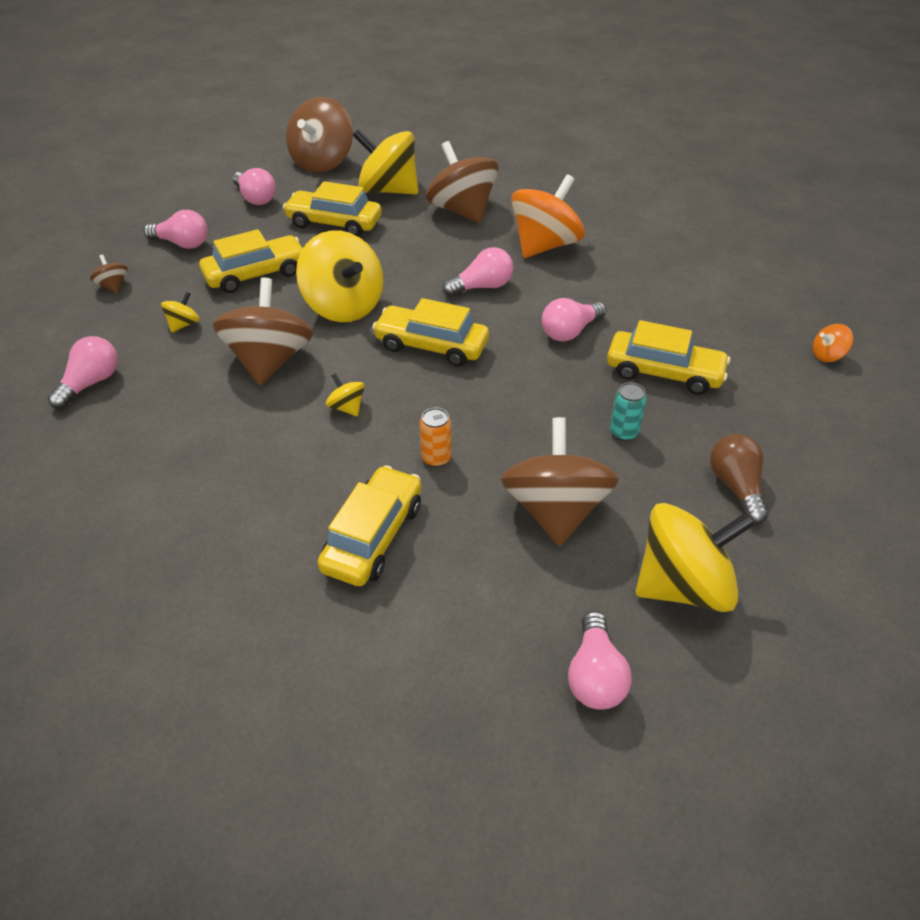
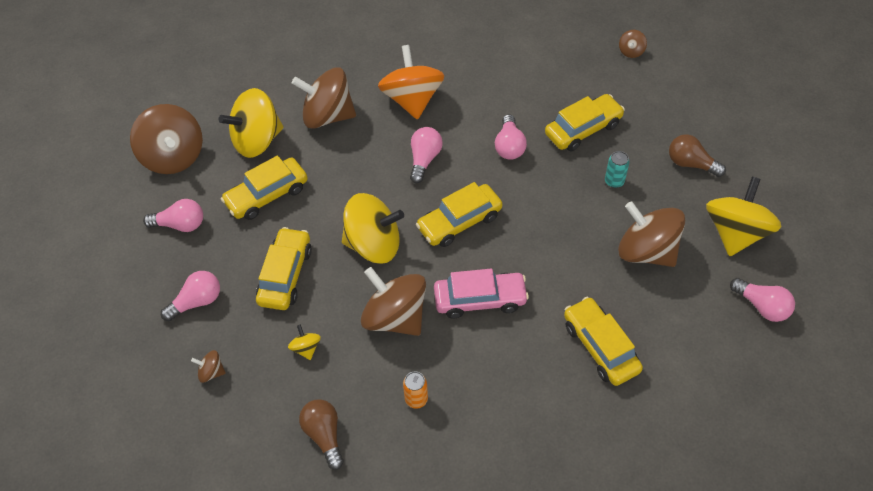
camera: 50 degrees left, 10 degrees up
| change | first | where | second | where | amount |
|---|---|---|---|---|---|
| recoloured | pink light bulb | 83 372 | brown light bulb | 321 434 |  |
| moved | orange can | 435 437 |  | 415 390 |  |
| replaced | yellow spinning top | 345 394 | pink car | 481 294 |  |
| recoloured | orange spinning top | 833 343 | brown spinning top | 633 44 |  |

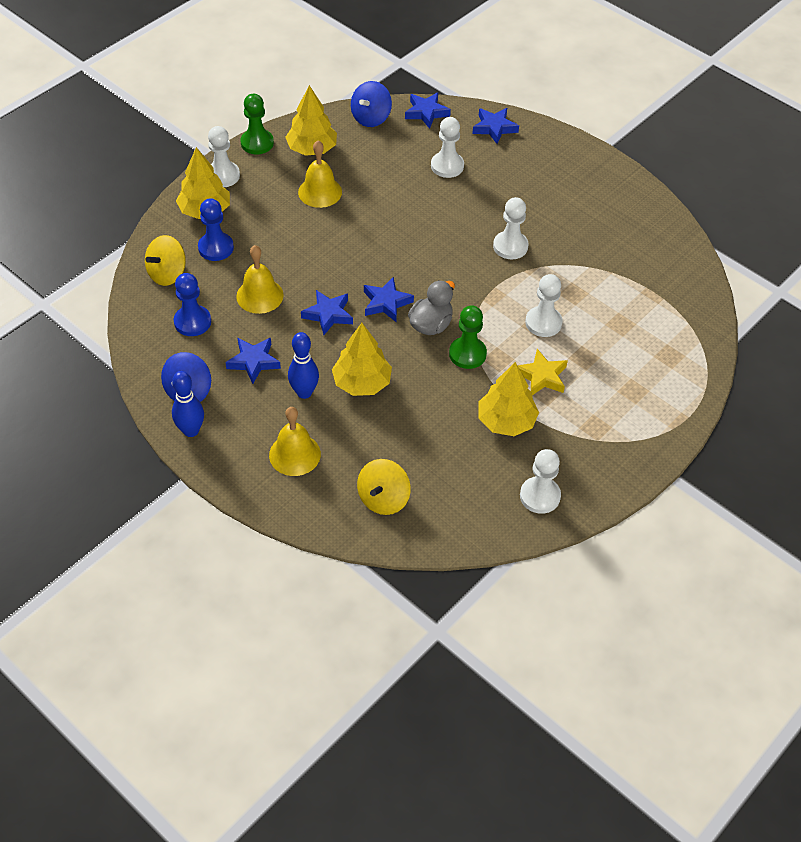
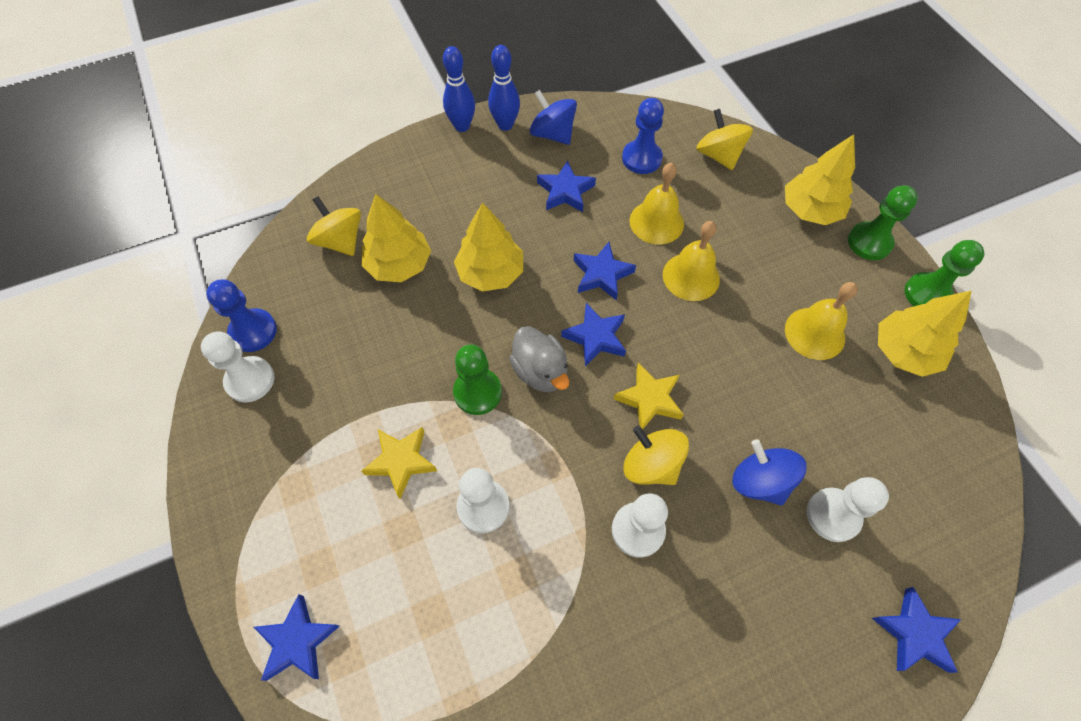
camera: 115 degrees right, 10 degrees up
| change | first | where | second | where | amount |
|---|---|---|---|---|---|
| moved | blue pawn | 216 229 |  | 241 315 |  |
| moved | blue star | 428 110 |  | 296 637 |  |
| moved | yellow tree | 508 399 |  | 396 238 |  |
| moved | blue bowling pin | 303 365 |  | 459 89 |  |
| added |  |  | yellow star | 649 396 |  |
| added |  |  | yellow spinning top | 656 455 |  |
| moved | yellow bell | 295 441 |  | 691 261 |  |
| moved | blue spinning top | 371 104 |  | 769 472 |  |
| recoloured | white pawn | 224 156 | green pawn | 883 222 |  |

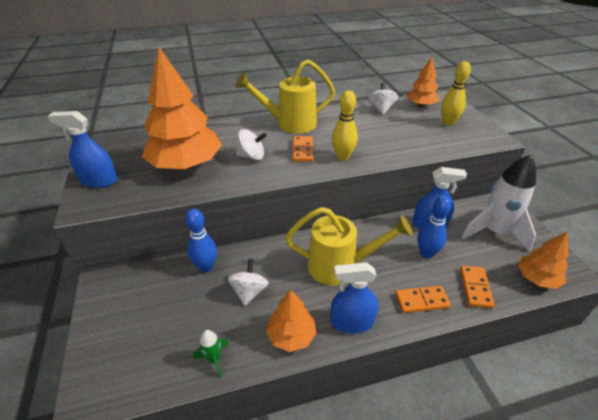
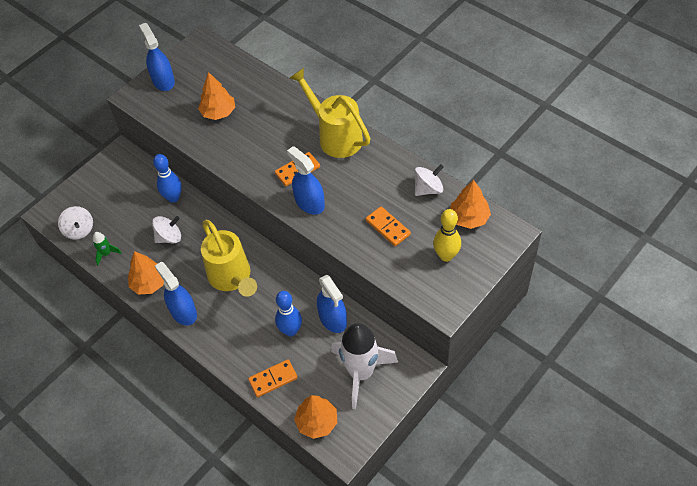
camera: 60 degrees right, 15 degrees up
| change | first | where | second | where | amount |
|---|---|---|---|---|---|
| moved | white spinning top | 251 144 |  | 75 223 |  |
| resized | orange tree | 181 108 |  | 216 96 | x0.53 |
| replaced | yellow bowling pin | 345 125 | blue spray bottle | 306 180 |  |
| moved | orange domino | 423 299 |  | 388 226 |  |

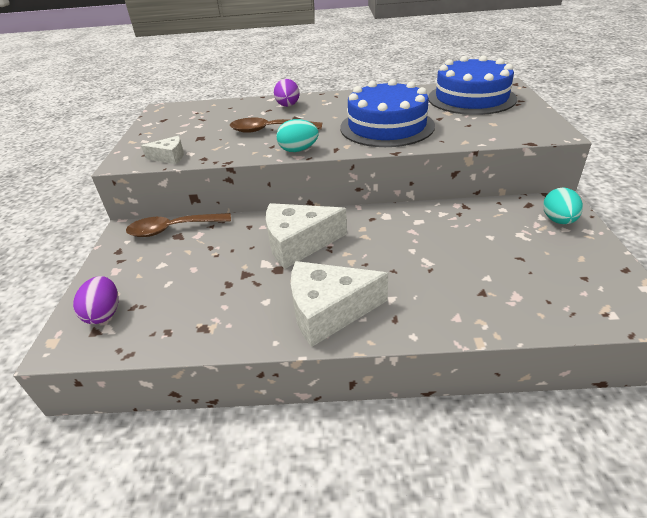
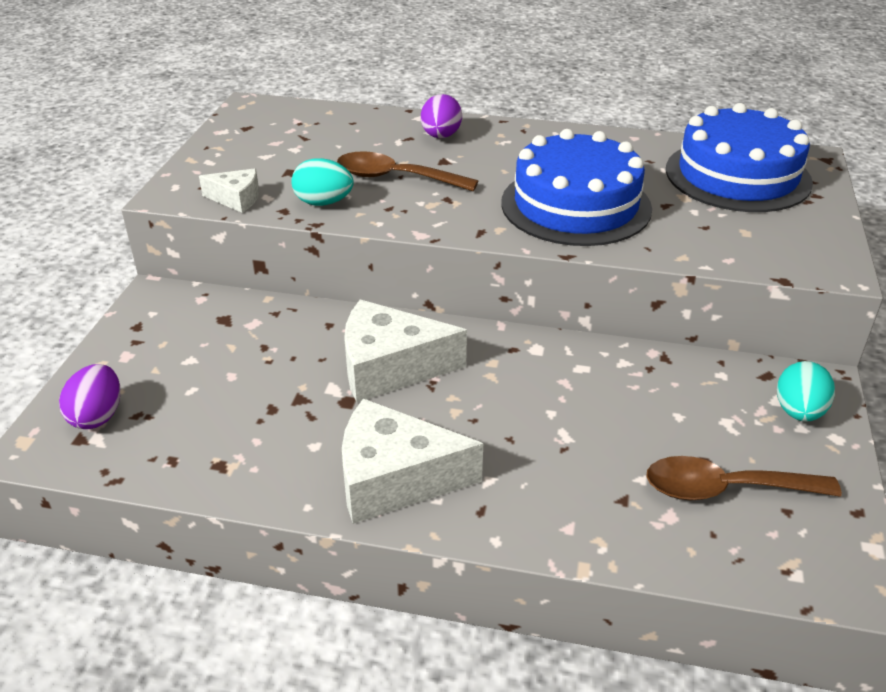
camera: 10 degrees right, 0 degrees up
| change | first | where | second | where | amount |
|---|---|---|---|---|---|
| moved | turquoise egg | 297 135 |  | 322 182 |  |
| moved | brown spoon | 178 225 |  | 744 478 |  |

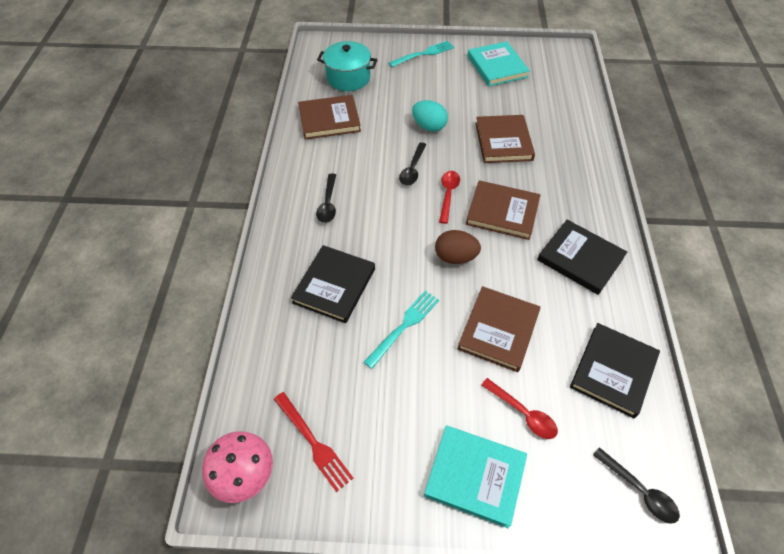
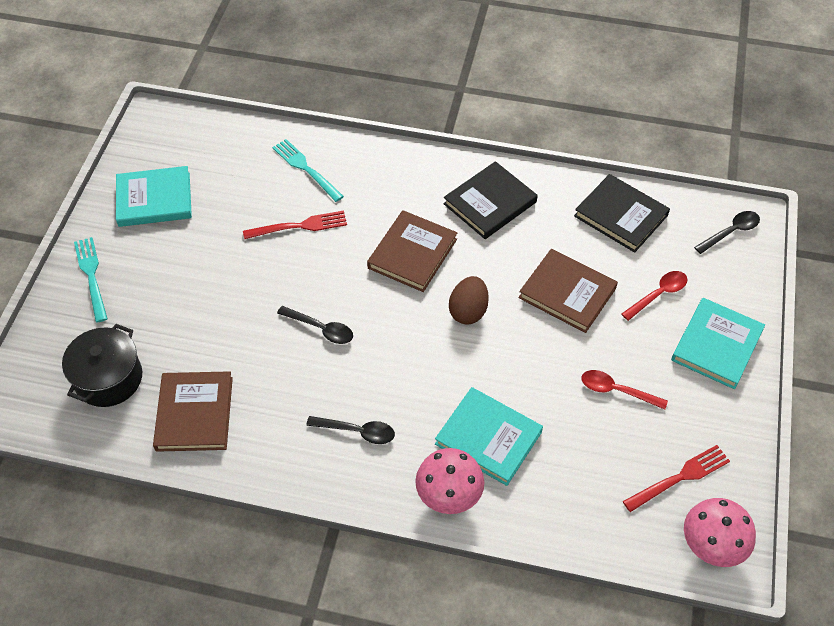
camera: 80 degrees left, 0 degrees up
| change | first | where | second | where | amount |
|---|---|---|---|---|---|
| recoloured | turquoise pot | 347 66 | black pot | 102 365 |  |
| replaced | brown book | 505 139 | red fork | 295 225 |  |
| moved | turquoise fork | 401 330 |  | 308 170 |  |
| added |  |  | pink mushroom | 449 481 |  |
| recoloured | black book | 333 284 | turquoise book | 489 436 |  |
| moved | red spoon | 449 197 |  | 624 390 |  |
| removed | turquoise egg | 430 116 |  |  |  |

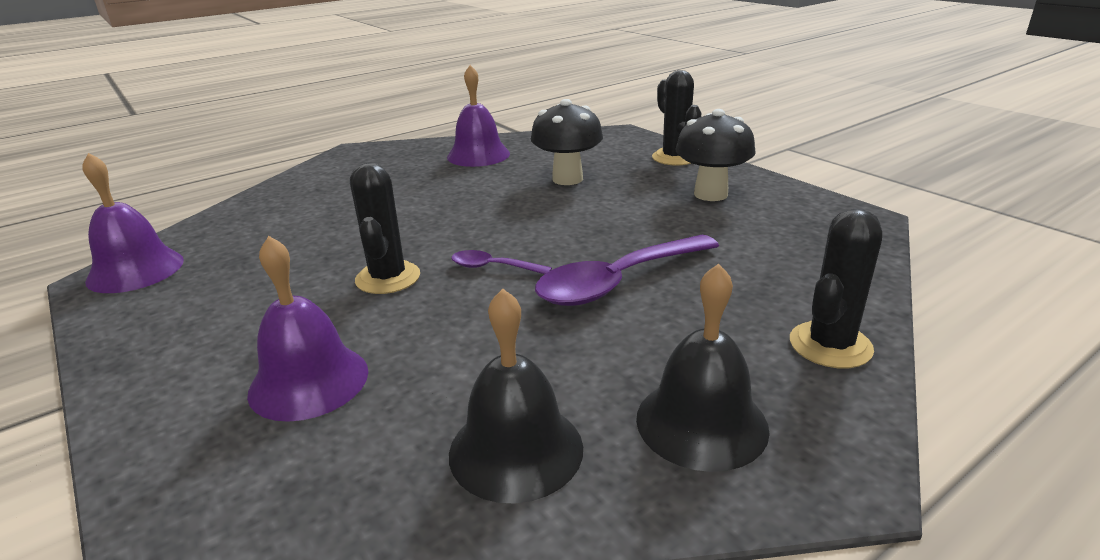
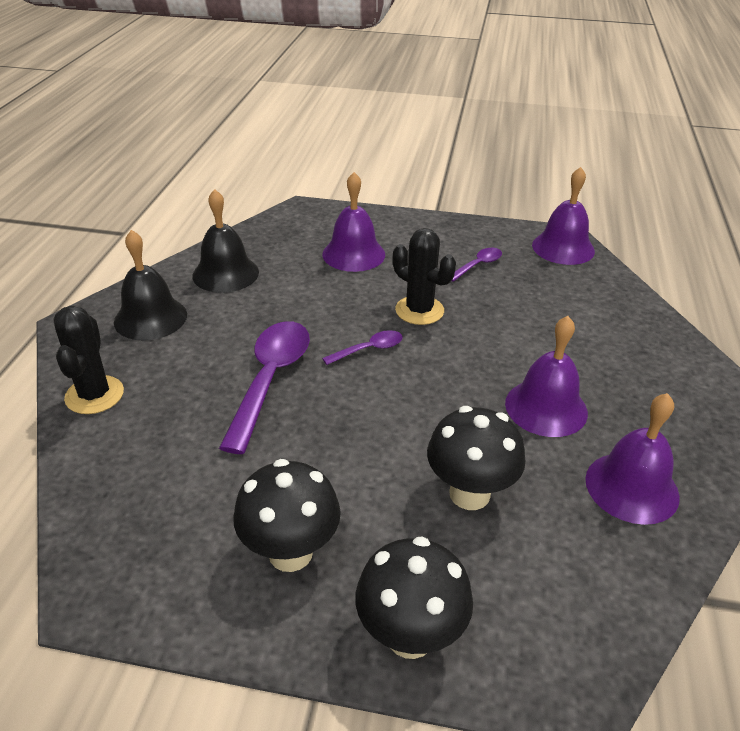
camera: 135 degrees right, 10 degrees up
| change | first | where | second | where | amount |
|---|---|---|---|---|---|
| replaced | black cactus | 676 118 | black mushroom | 414 597 |  |
| added |  |  | purple spoon | 477 265 |  |
| added |  |  | purple bell | 546 376 |  |

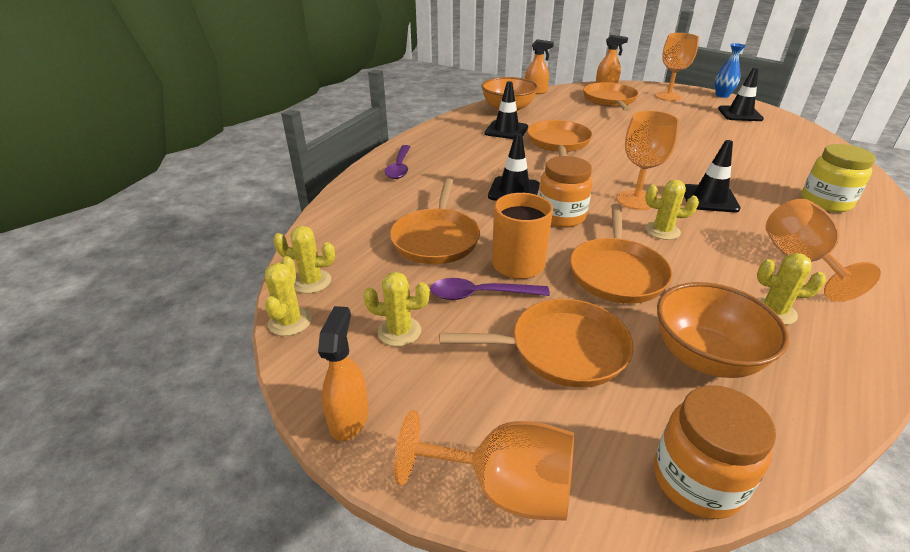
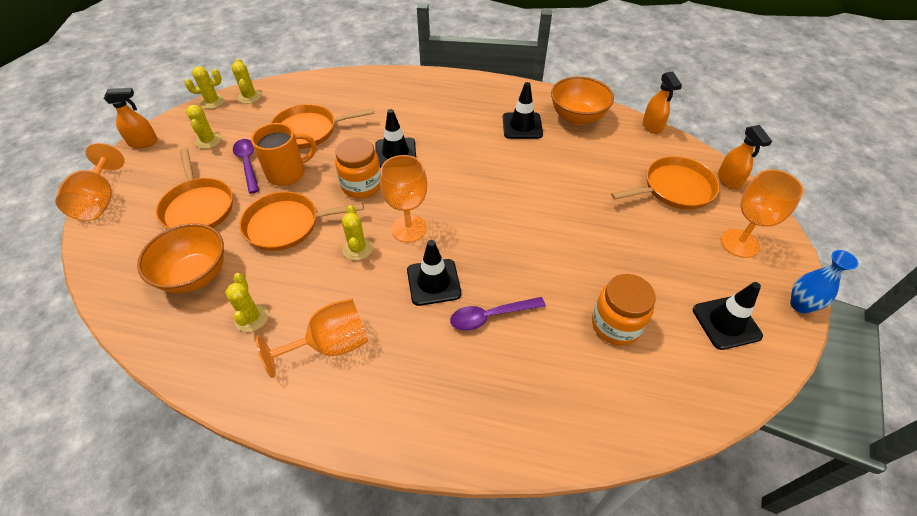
camera: 70 degrees right, 15 degrees up
| change | first | where | second | where | amount |
|---|---|---|---|---|---|
| moved | purple spoon | 397 162 |  | 498 314 |  |
| moved | orange jar | 715 452 |  | 624 310 |  |
| removed | orange pan | 560 138 |  |  |  |
| removed | yellow jar | 838 178 |  |  |  |

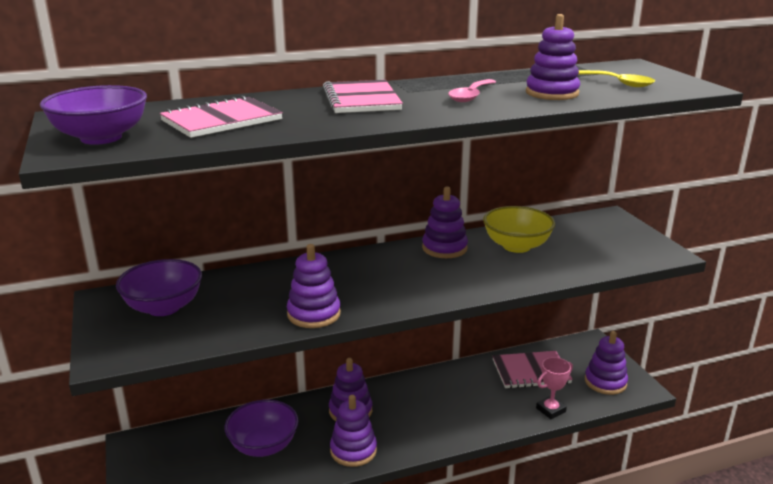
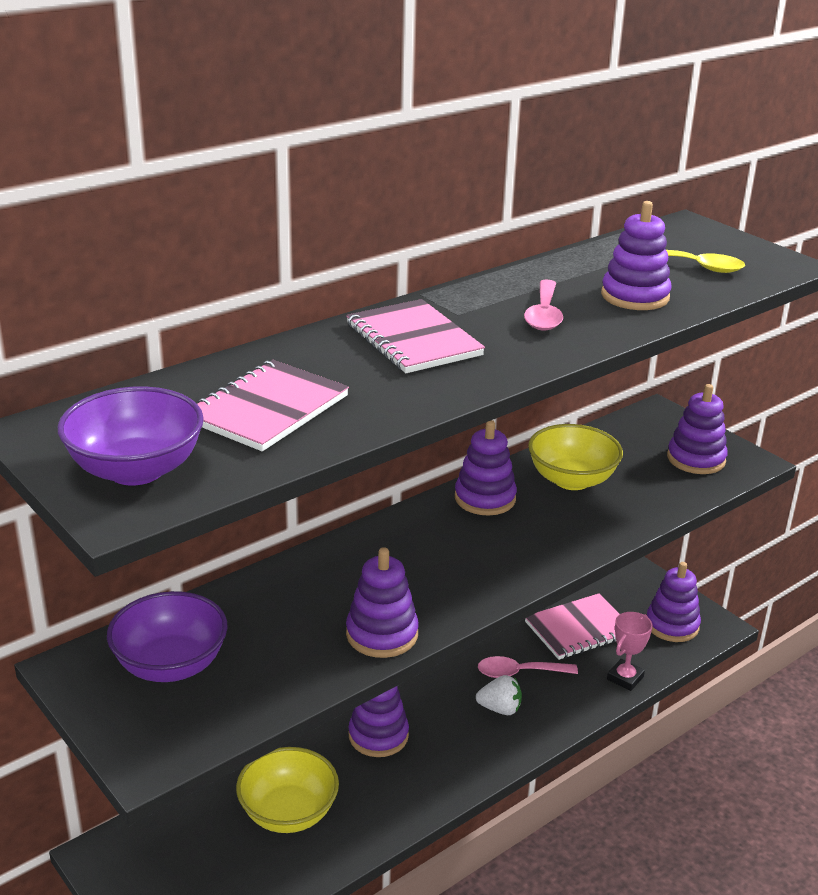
camera: 20 degrees left, 5 degrees up
| change | first | where | second | where | amount |
|---|---|---|---|---|---|
| recoloured | purple bowl | 261 428 | yellow bowl | 287 790 |  |
| added |  |  | white strawberry | 499 695 |  |
| added |  |  | pink spoon | 528 667 |  |
| moved | purple stacking toy | 353 431 |  | 697 429 |  |

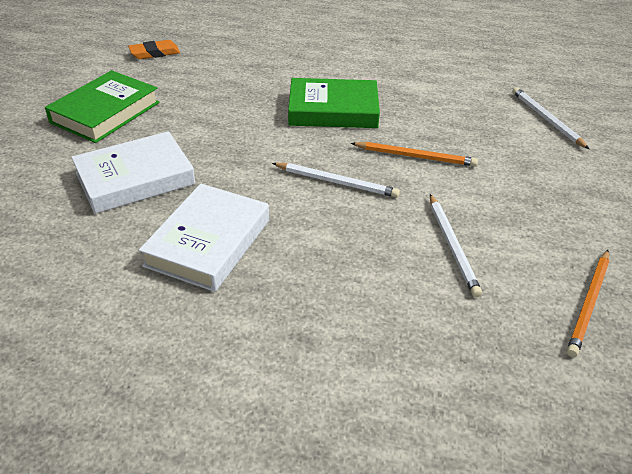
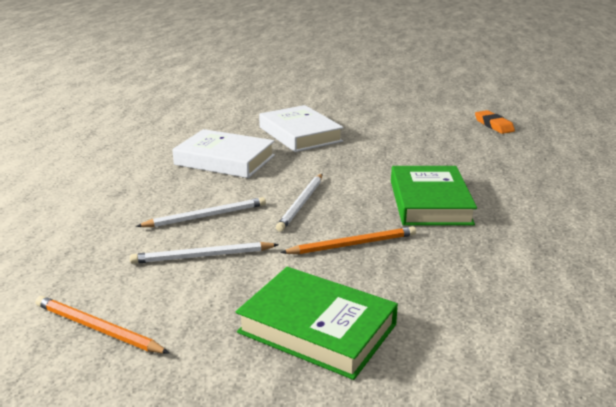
camera: 90 degrees right, 15 degrees down
| change | first | where | second | where | amount |
|---|---|---|---|---|---|
| moved | white pencil | 550 118 |  | 201 212 |  |
| moved | green book | 102 106 |  | 317 323 |  |
| turned | orange pencil | 414 154 |  | 348 240 | 120 degrees counterclockwise |

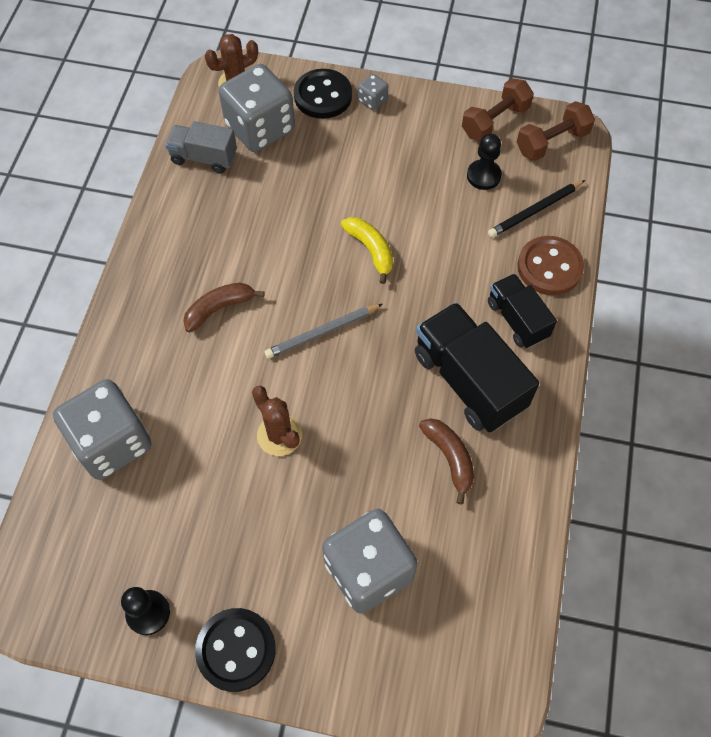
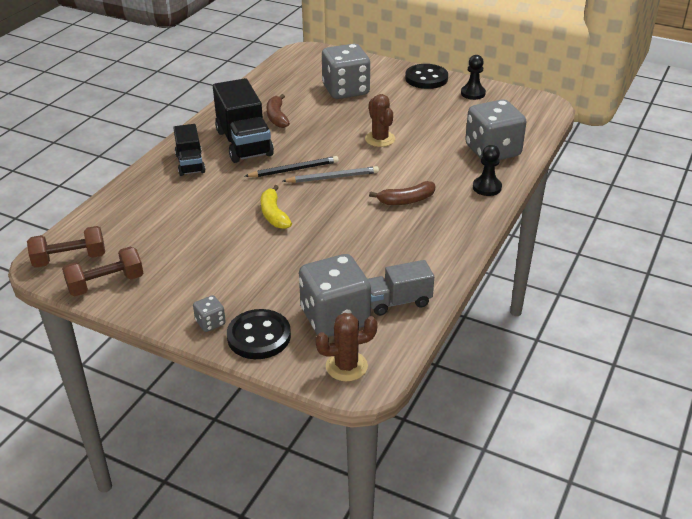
camera: 165 degrees left, 25 degrees down
| change | first | where | second | where | amount |
|---|---|---|---|---|---|
| moved | black pencil | 536 209 |  | 292 166 |  |
| turned | grey truck | 201 147 |  | 401 288 | 135 degrees clockwise |
| moved | black pawn | 484 162 |  | 487 170 |  |
| removed | brown button | 551 265 |  |  |  |

